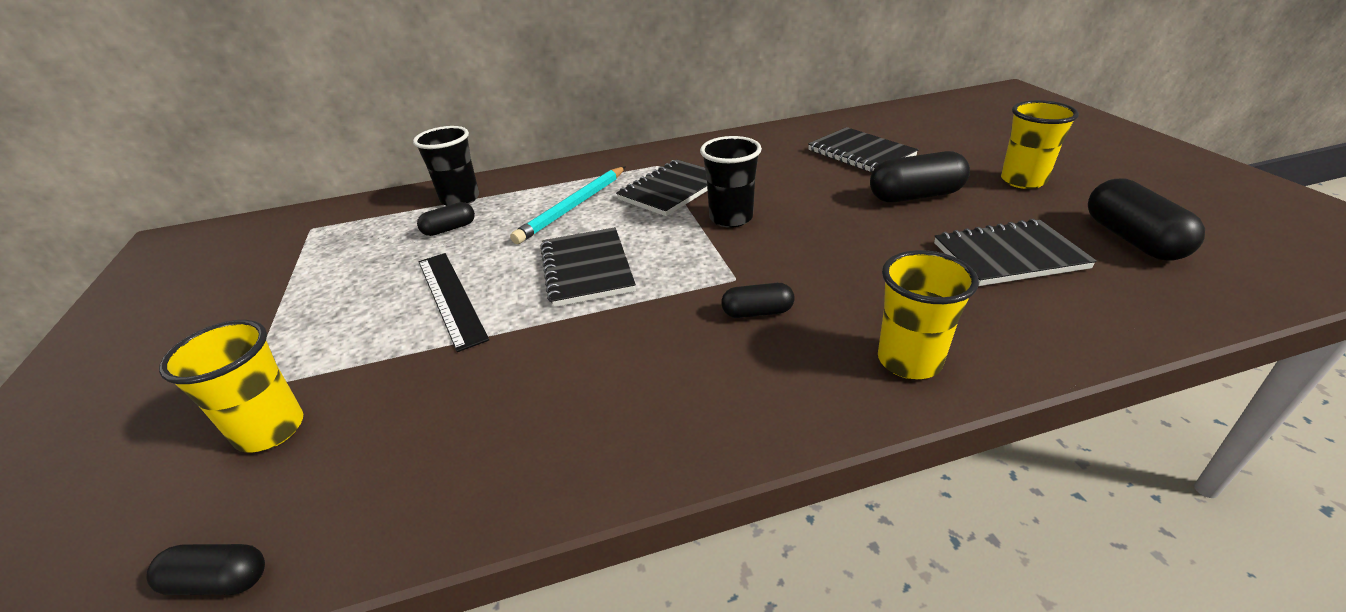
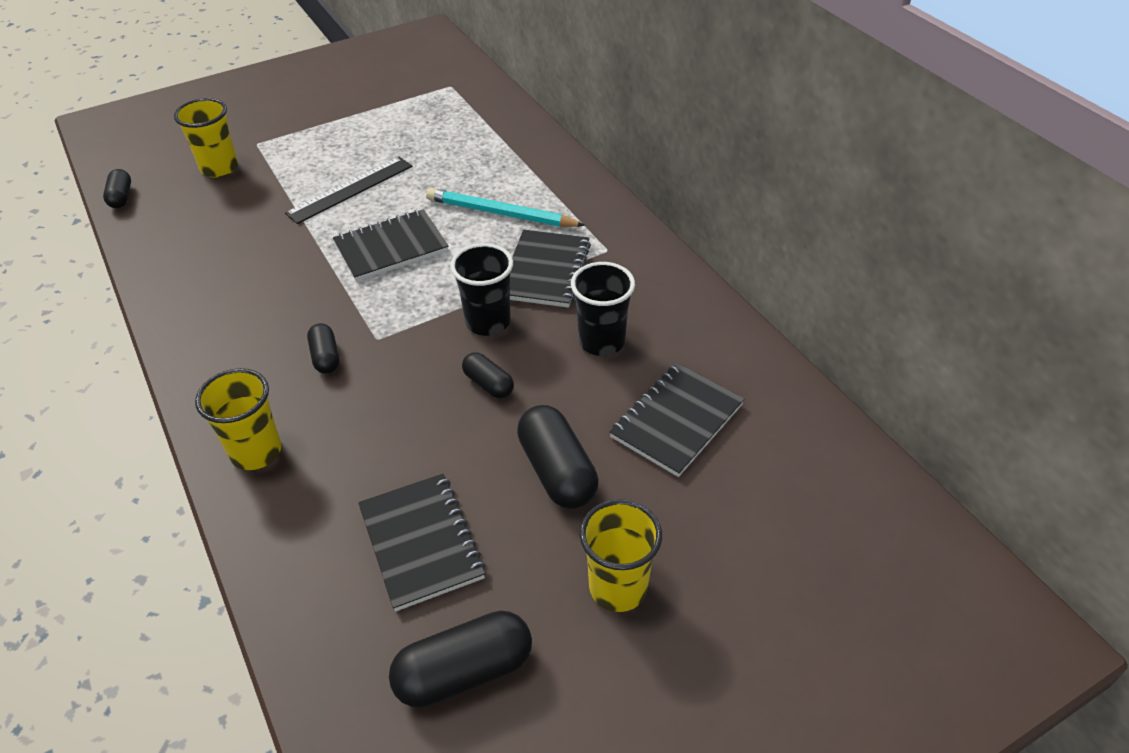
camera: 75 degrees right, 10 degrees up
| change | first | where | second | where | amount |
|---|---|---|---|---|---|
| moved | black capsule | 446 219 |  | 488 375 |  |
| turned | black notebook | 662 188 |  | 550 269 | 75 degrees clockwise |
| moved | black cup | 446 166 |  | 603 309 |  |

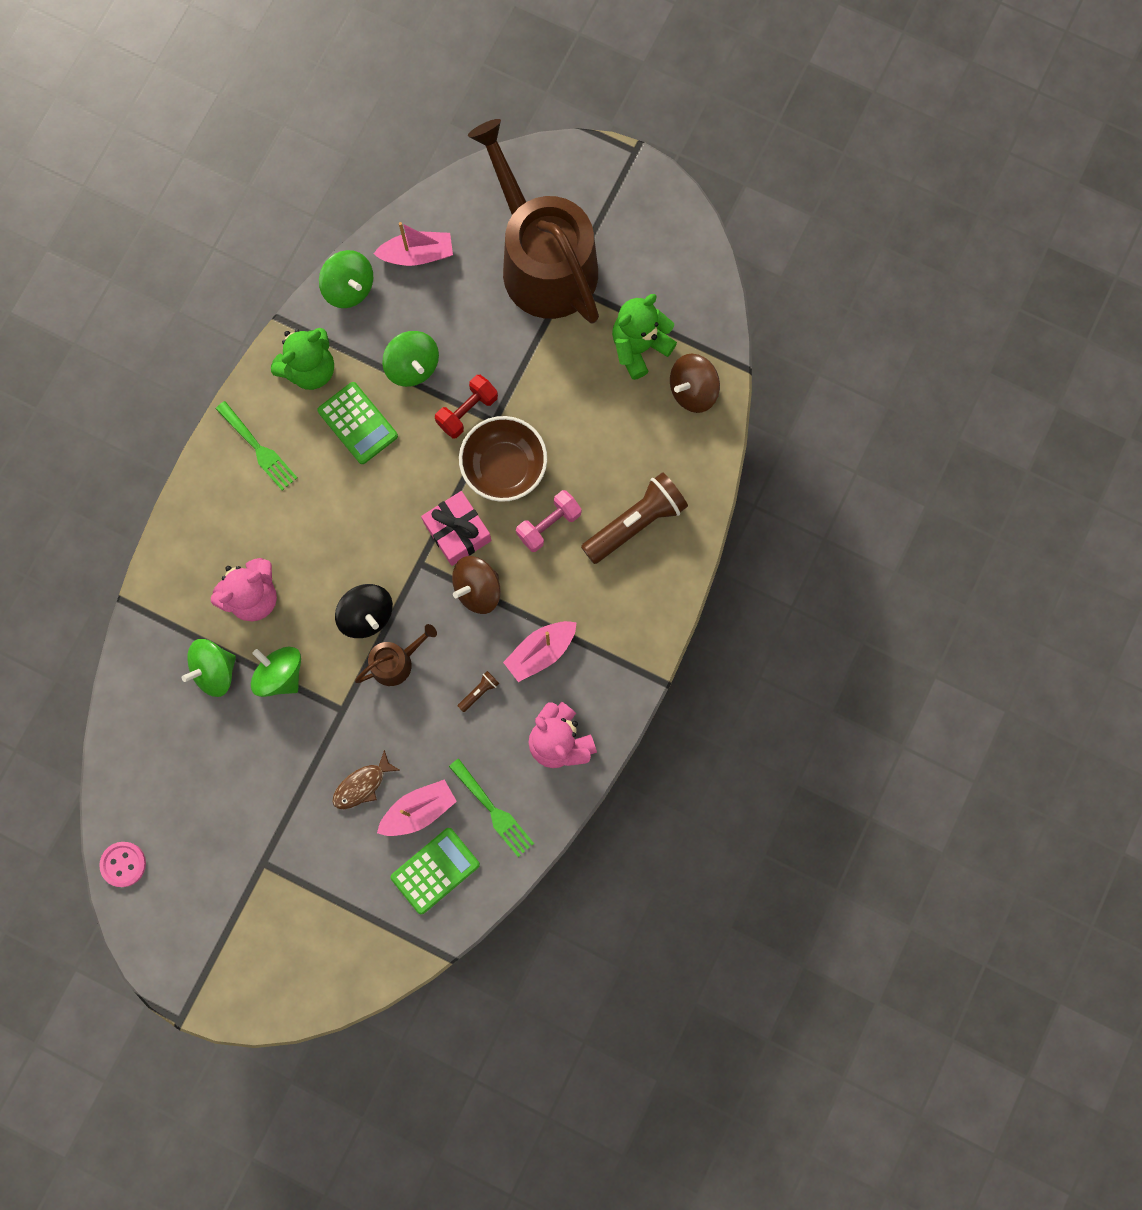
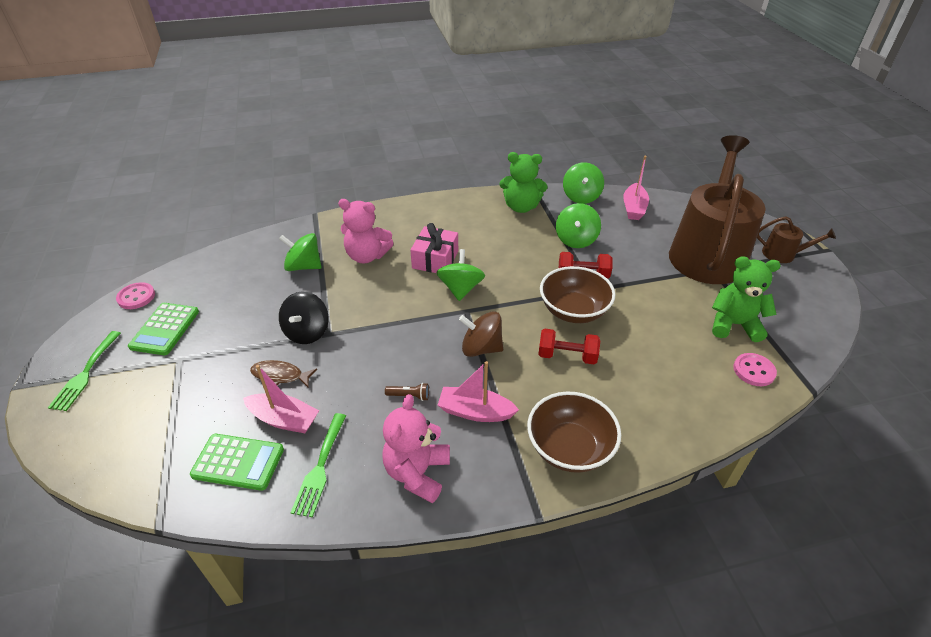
camera: 50 degrees right, 35 degrees down
| change | first | where | second | where | amount |
|---|---|---|---|---|---|
| moved | green fork | 256 446 |  | 84 371 |  |
| moved | green calculator | 357 423 |  | 163 329 |  |
| moved | black spinning top | 364 611 |  | 304 318 |  |
| moved | pink gift | 456 528 |  | 434 248 |  |
| moved | green spinning top | 276 672 |  | 460 275 |  |
| added |  |  | brown bowl | 574 432 |  |
| recoloured | pink dumbbell | 549 521 | red dumbbell | 569 346 |  |
| turned | pink boat | 413 244 |  | 636 188 | 60 degrees clockwise |
| replaced | brown spinning top | 695 383 | pink button | 755 369 |  |
| moved | brown watering can | 396 655 |  | 796 239 |  |
| removed | brown flashlight | 634 518 |  |  |  |

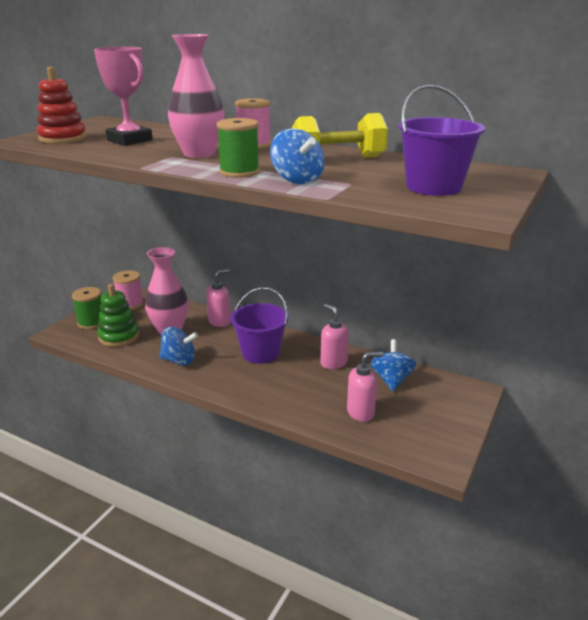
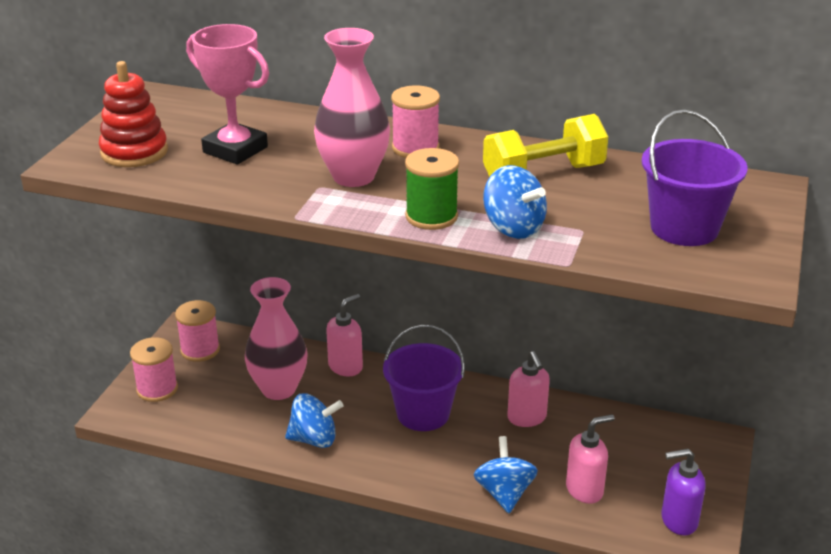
camera: 10 degrees left, 5 degrees up
| change | first | where | second | where | amount |
|---|---|---|---|---|---|
| recoloured | green spool | 87 308 | pink spool | 154 369 |  |
| moved | blue spinning top | 393 365 |  | 506 474 |  |
| turned | pink soap dispenser | 334 336 |  | 528 389 | 150 degrees counterclockwise |
| added |  |  | purple soap dispenser | 683 492 |  |
| removed | green stacking toy | 118 315 |  |  |  |

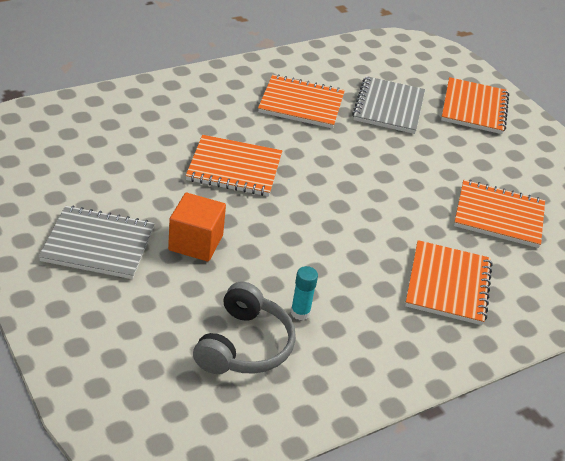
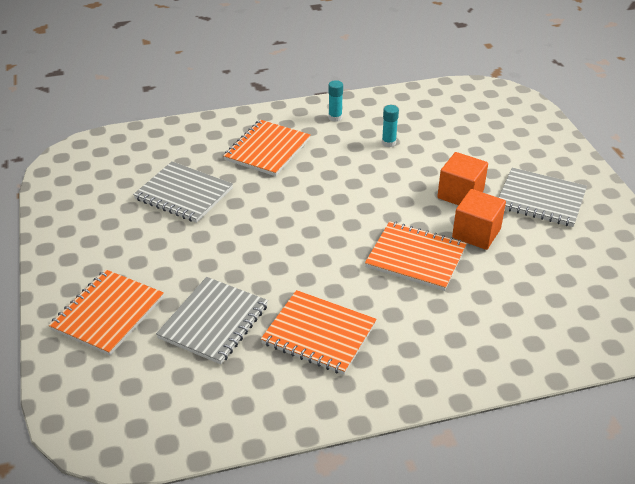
camera: 160 degrees left, 0 degrees up
| change | first | where | second | where | amount |
|---|---|---|---|---|---|
| recoloured | orange notebook | 499 214 | grey notebook | 183 192 |  |
| added |  |  | turquoise glue stick | 335 101 |  |
| added |  |  | orange cube | 479 219 |  |
| removed | grey headphones | 244 328 |  |  |  |

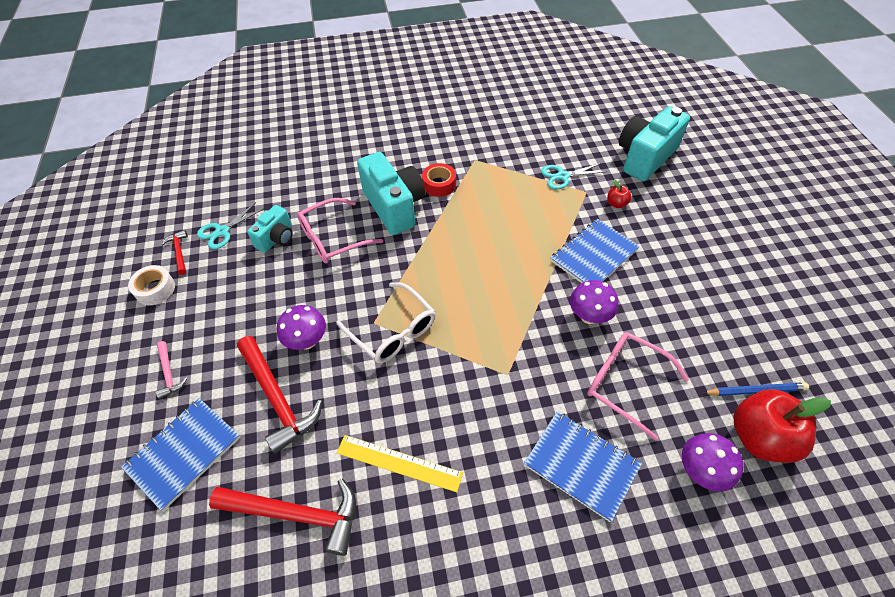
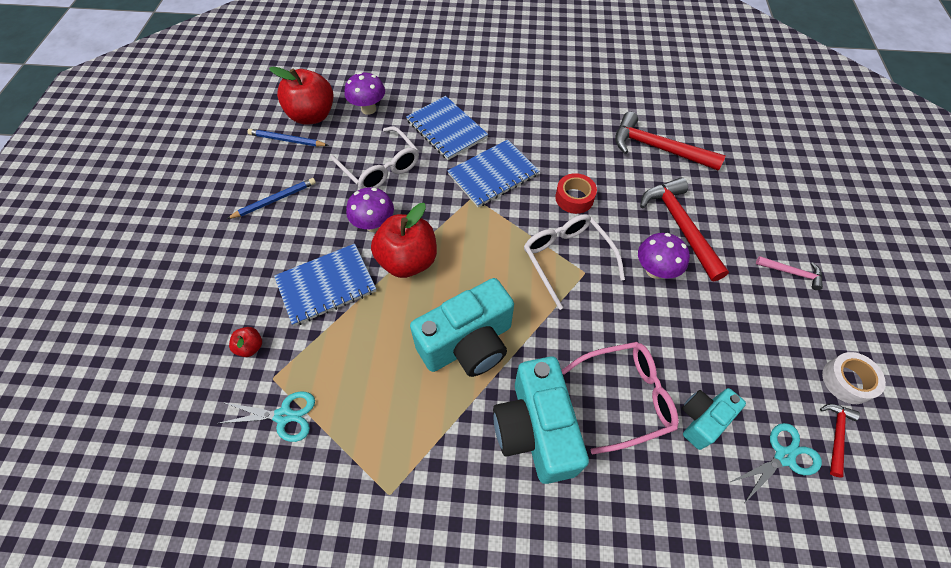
camera: 165 degrees left, 5 degrees up
| change | first | where | second | where | amount |
|---|---|---|---|---|---|
| added |  |  | blue pencil | 271 198 |  |
| recoloured | pink glasses | 638 386 | white glasses | 375 157 |  |
| added |  |  | red apple | 404 240 |  |
| moved | turquoise camera | 654 143 |  | 462 327 |  |
| moved | blue notebook | 180 454 |  | 493 173 |  |
| moved | red tape | 439 180 |  | 576 193 |  |
| turned | pink hammer | 172 370 |  | 789 273 | 120 degrees clockwise |
| turned | red hammer | 174 252 |  | 840 440 | 150 degrees counterclockwise |
| removed | yellow ruler | 400 463 |  |  |  |

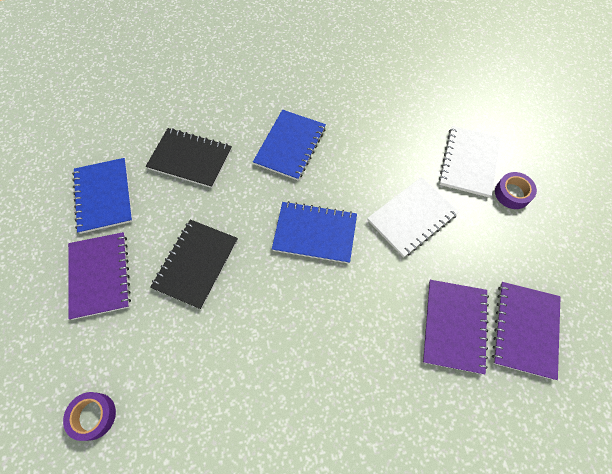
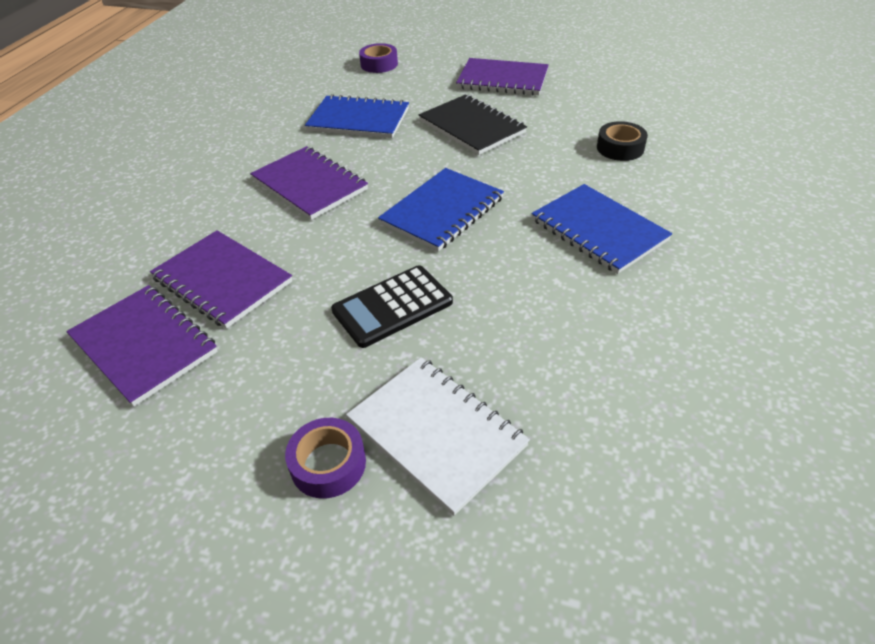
camera: 120 degrees right, 20 degrees down
| change | first | where | second | where | amount |
|---|---|---|---|---|---|
| added |  |  | purple notebook | 309 183 |  |
| moved | blue notebook | 102 196 |  | 357 116 |  |
| replaced | white notebook | 413 217 | black calculator | 392 306 |  |
| replaced | black notebook | 189 158 | black tape | 622 141 |  |

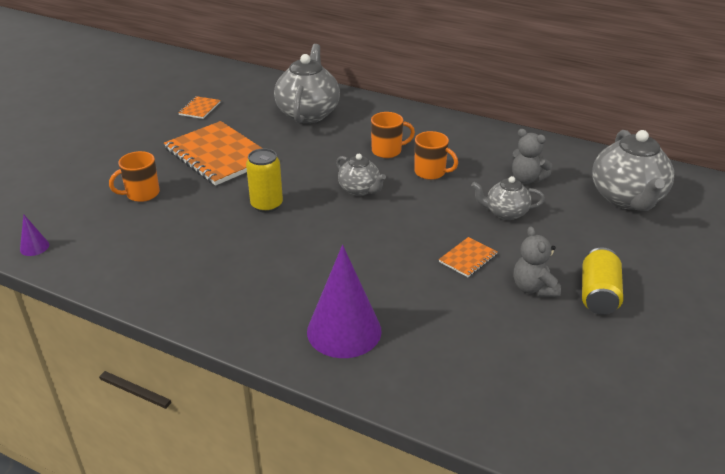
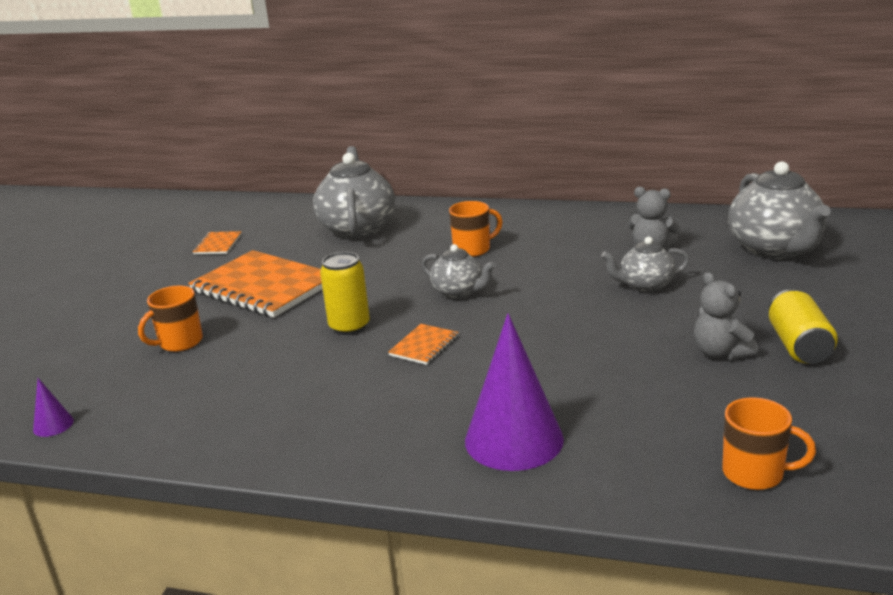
camera: 10 degrees left, 10 degrees down
| change | first | where | second | where | amount |
|---|---|---|---|---|---|
| moved | orange notebook | 468 257 |  | 423 344 |  |
| moved | orange mug | 436 155 |  | 769 443 |  |

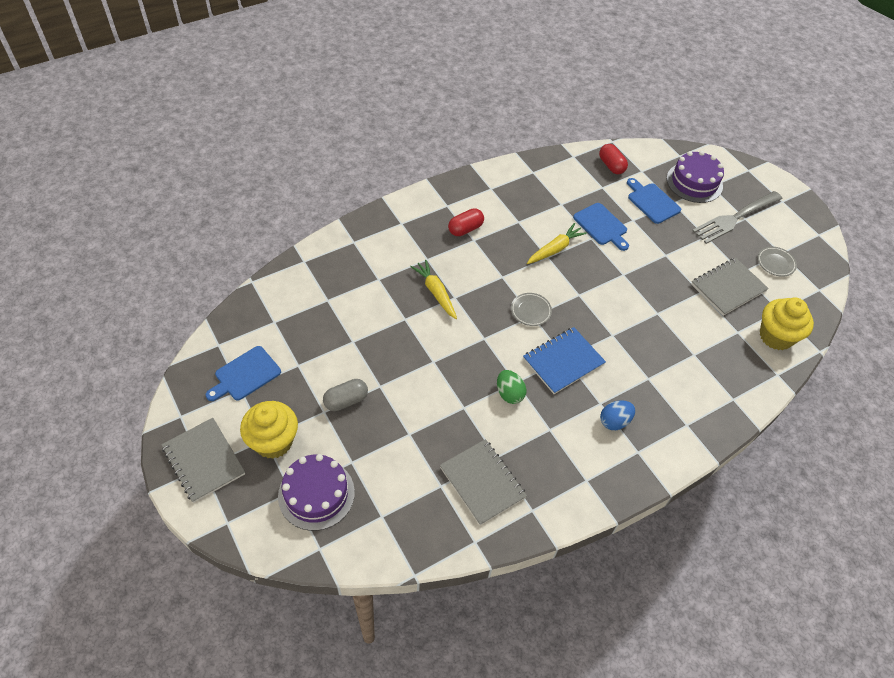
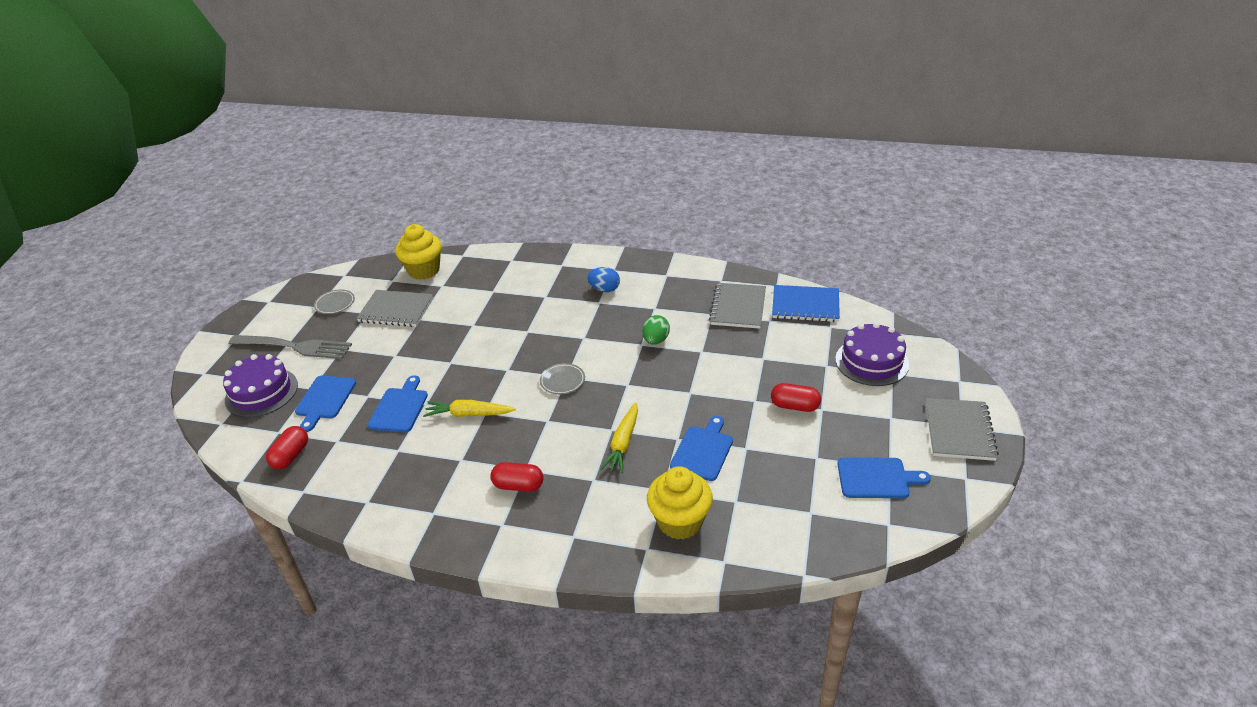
camera: 130 degrees left, 15 degrees down
| change | first | where | second | where | amount |
|---|---|---|---|---|---|
| moved | yellow cupcake | 269 430 |  | 680 503 |  |
| added |  |  | blue cutting board | 701 448 |  |
| recoloured | grey capsule | 345 395 | red capsule | 796 397 |  |
| moved | blue notebook | 564 360 |  | 806 303 |  |

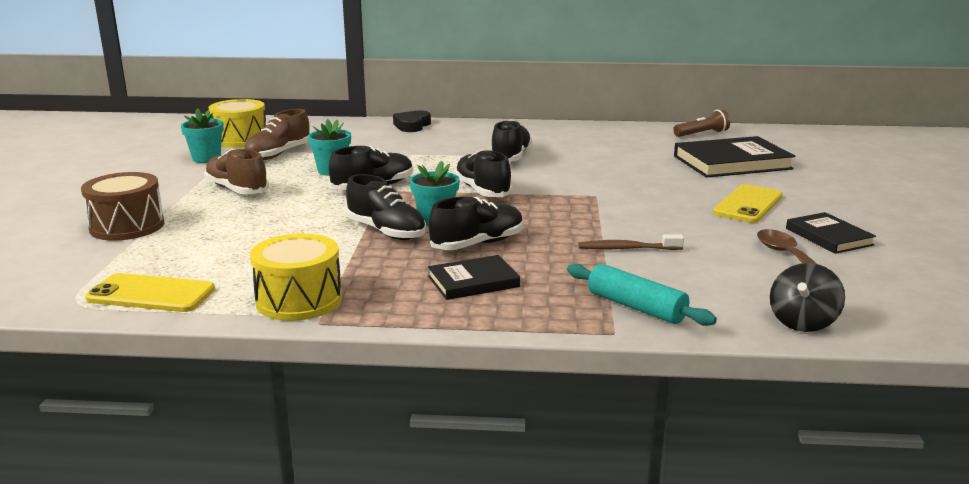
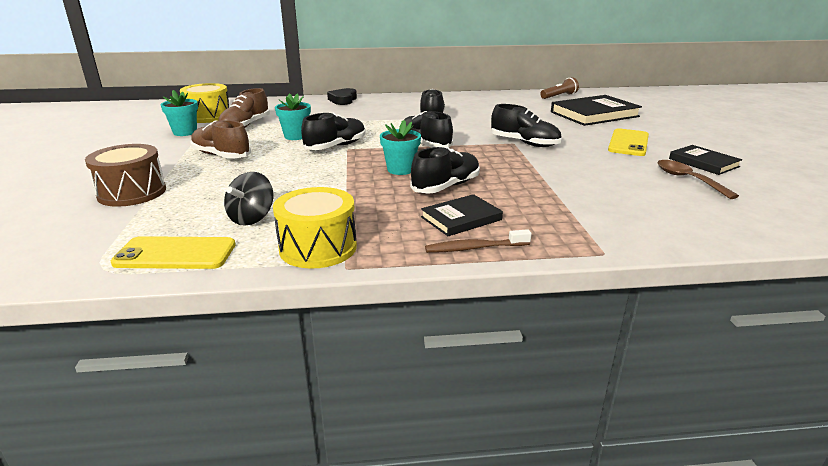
camera: 10 degrees left, 5 degrees up
| change | first | where | second | where | amount |
|---|---|---|---|---|---|
| moved | black spinning top | 807 297 |  | 248 199 |  |
| moved | brown toothbrush | 631 242 |  | 478 241 |  |
| moved | black shoe | 386 207 |  | 526 125 |  |
| removed | turquoise rolling pin | 642 295 |  |  |  |

